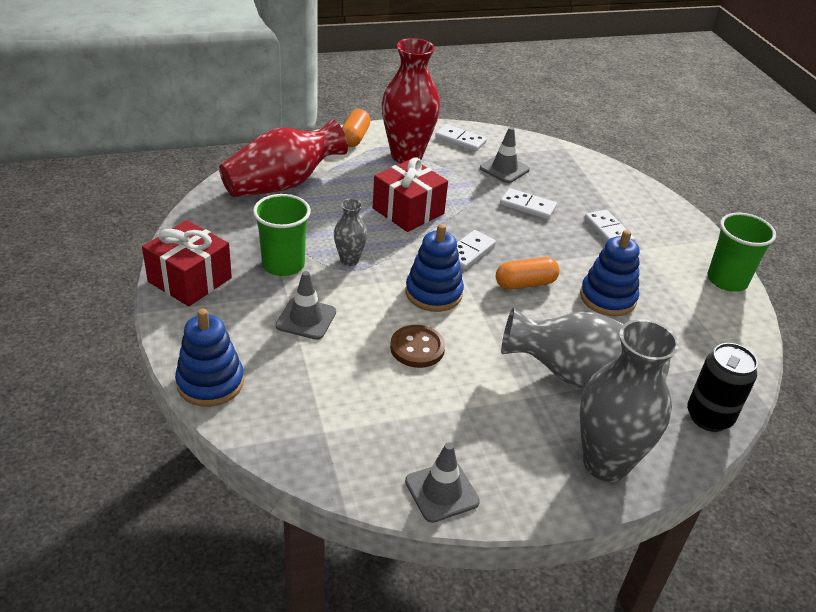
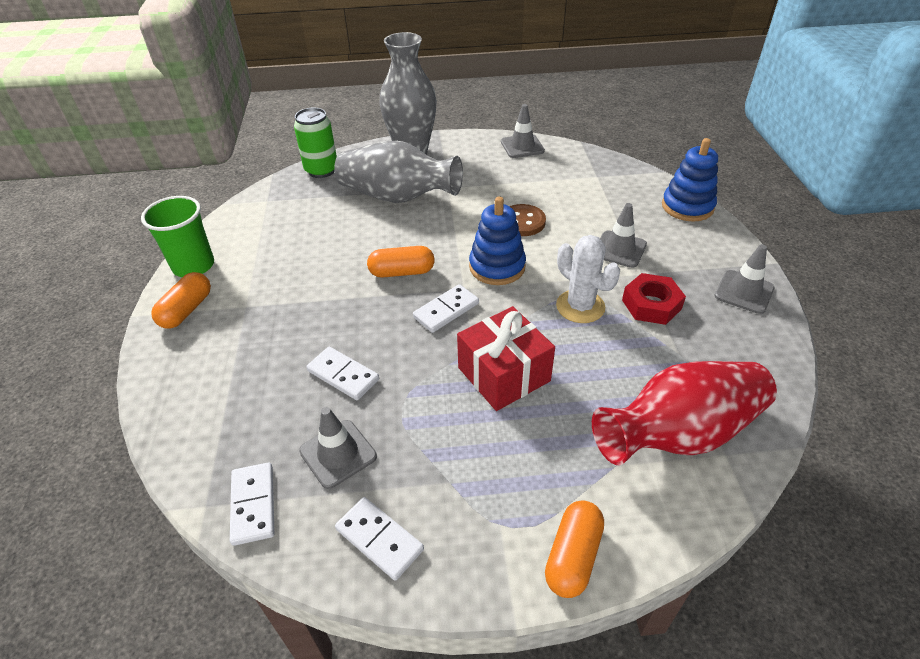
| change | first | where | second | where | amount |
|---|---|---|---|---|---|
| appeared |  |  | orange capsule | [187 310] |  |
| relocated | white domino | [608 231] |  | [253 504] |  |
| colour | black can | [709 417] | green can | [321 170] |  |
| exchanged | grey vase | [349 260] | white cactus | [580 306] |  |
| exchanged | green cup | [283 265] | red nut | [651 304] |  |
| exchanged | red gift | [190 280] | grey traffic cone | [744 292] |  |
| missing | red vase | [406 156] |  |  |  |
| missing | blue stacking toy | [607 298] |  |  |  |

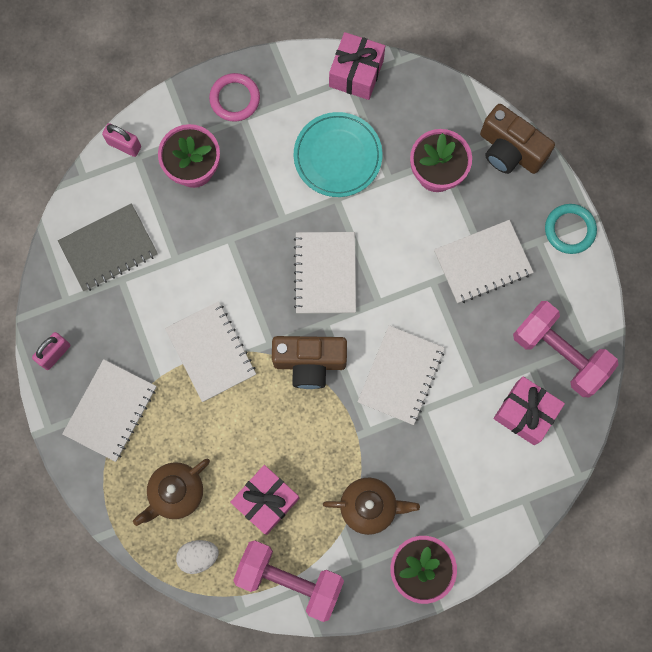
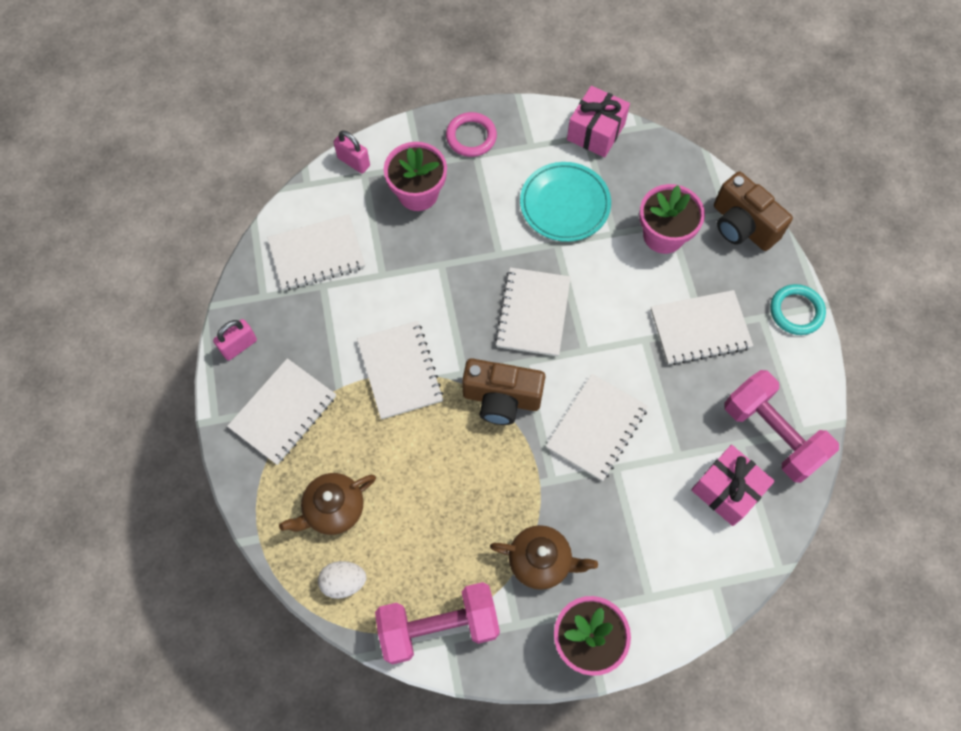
| change | first | where | second | where | amount |
|---|---|---|---|---|---|
| colour | grey notebook | [108 248] | white notebook | [317 254] |  |
| spun | pink dumbbell | [289 580] |  | [439 626] | 45 degrees counterclockwise |
| missing | pink gift | [266 501] |  |  |  |

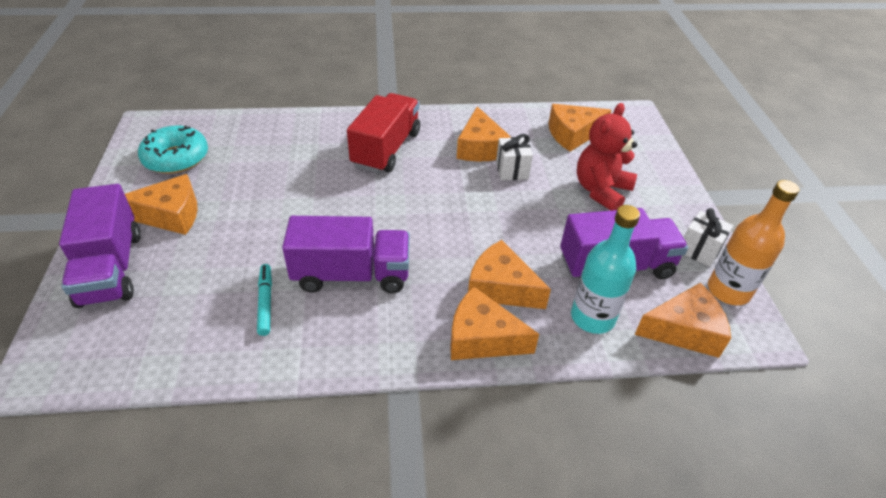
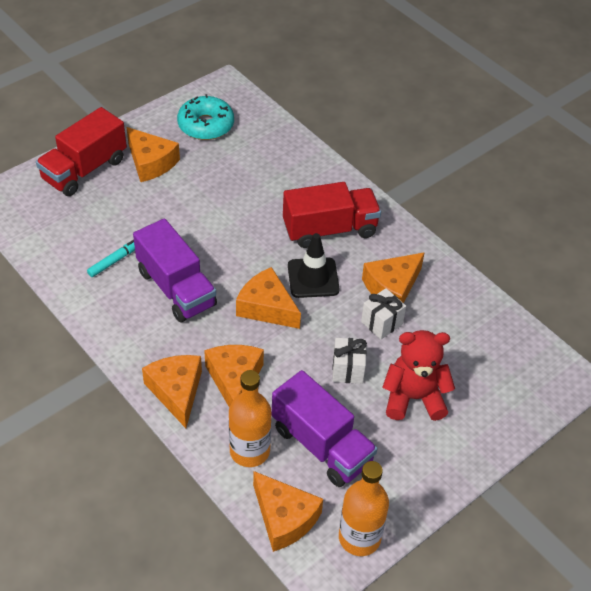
| change | first | where | second | where | amount |
|---|---|---|---|---|---|
| colour | purple truck | [111 268] | red truck | [84 169] |  |
| colour | turquoise bottle | [592 317] | orange bottle | [249 451] |  |
| relocated | orange cheese | [572 134] |  | [266 307] |  |
| appeared |  |  | black traffic cone | [313 278] |  |
| relocated | white gift | [699 250] |  | [347 370] |  |

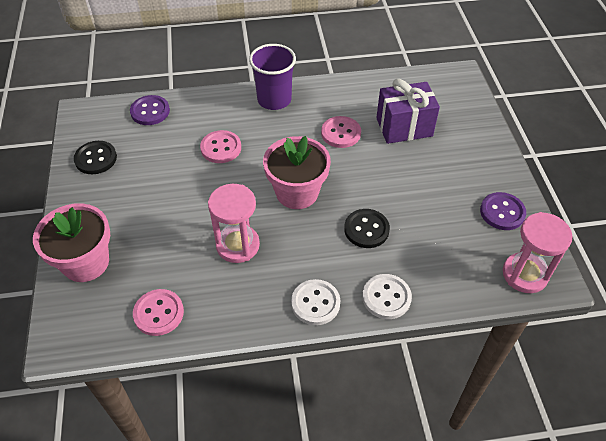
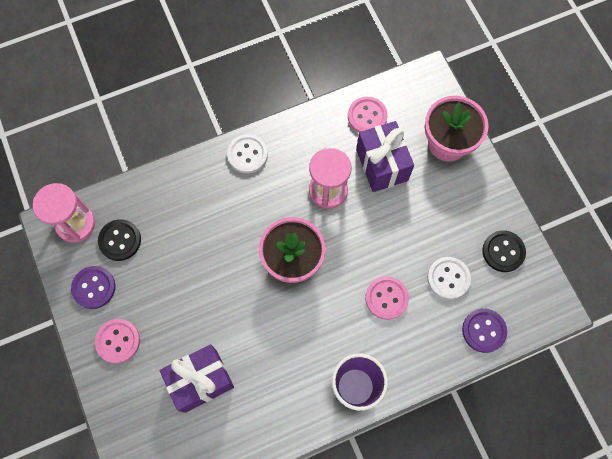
| change | first | where | second | where | amount |
|---|---|---|---|---|---|
| relocated | pink button | [341 133] |  | [118 341] |  |
| relocated | black button | [366 229] |  | [120 240] |  |
| appeared |  |  | purple gift | [382 165] |  |
| relocated | white button | [386 297] |  | [448 278] |  |

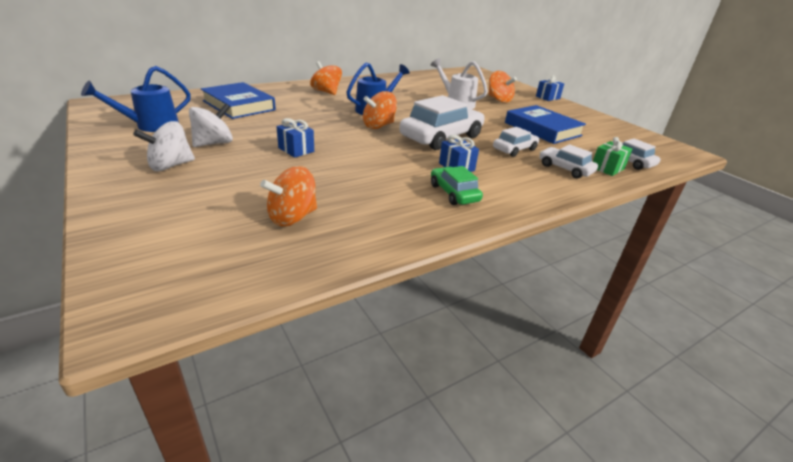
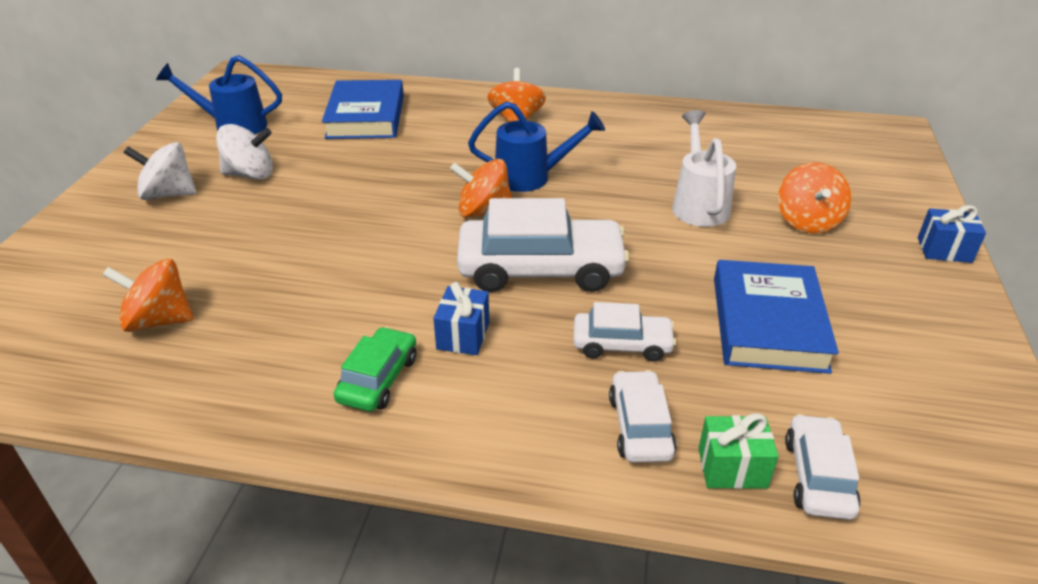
| change | first | where | second | where | amount |
|---|---|---|---|---|---|
| missing | blue gift | [296 150] |  |  |  |

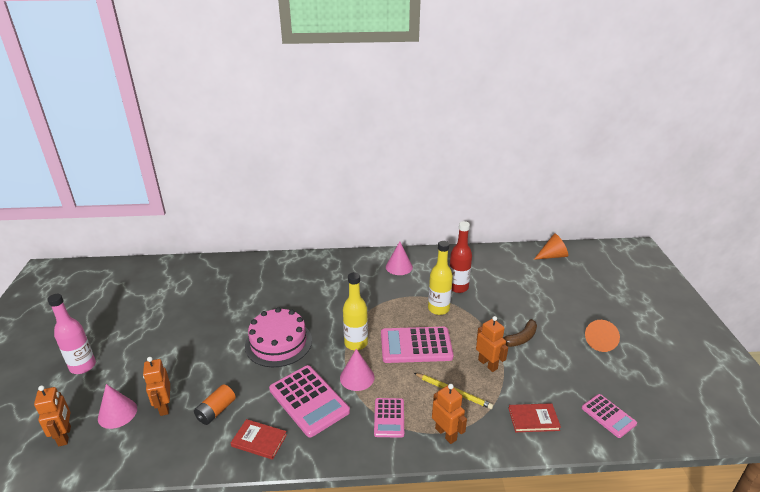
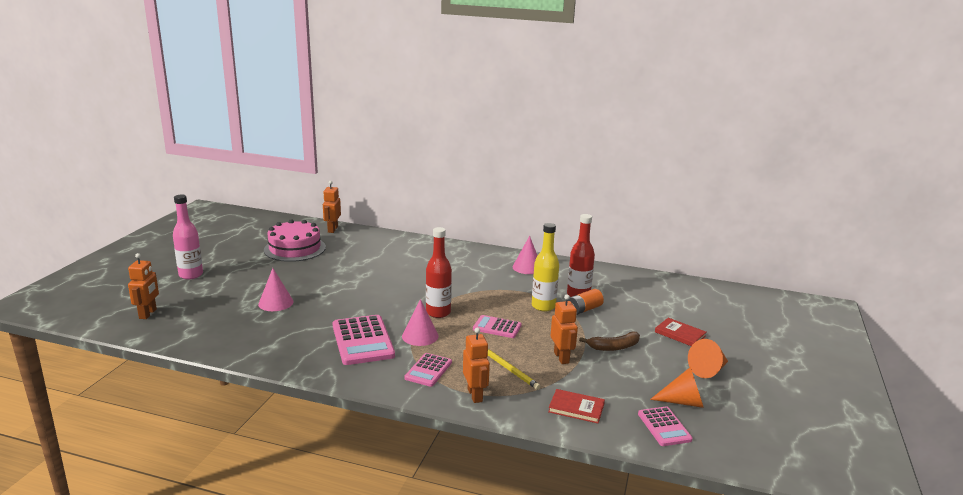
| change | first | where | second | where | amount |
|---|---|---|---|---|---|
| relocated | pink cone | [117 413] |  | [276 303] |  |
| relocated | pink cake | [278 342] |  | [295 248] |  |
| relocated | orange robot | [164 406] |  | [332 229] |  |
| colour | yellow bottle | [356 343] | red bottle | [438 312] |  |
| size | pink calculator | [416 345] |  | [497 327] | x0.58 |
| relocated | orange battery | [216 411] |  | [584 309] |  |
| relocated | orange cone | [552 256] |  | [683 402] |  |
| relocated | red book | [259 440] |  | [680 334] |  |

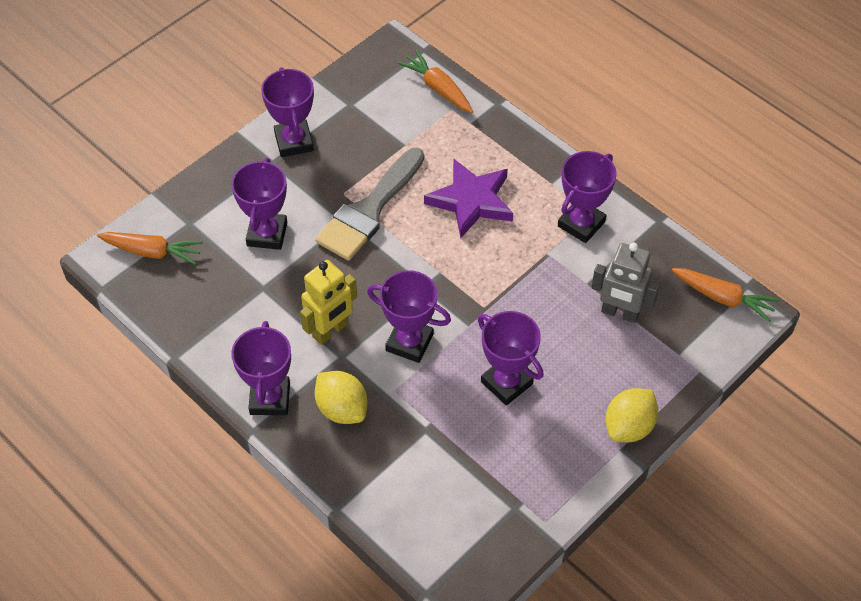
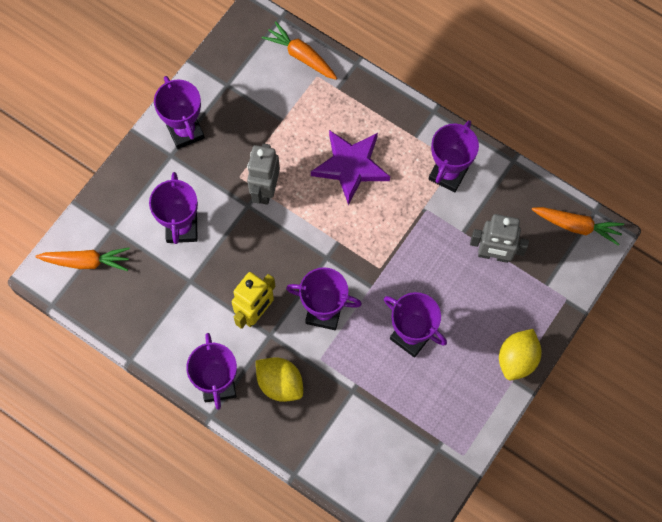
| change | first | where | second | where | amount |
|---|---|---|---|---|---|
| exchanged | grey brush | [369 210] | grey robot | [265 190] |  |

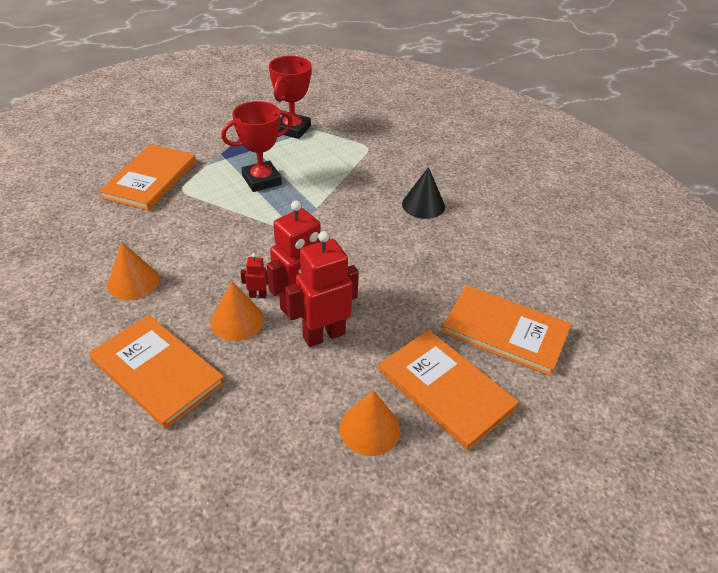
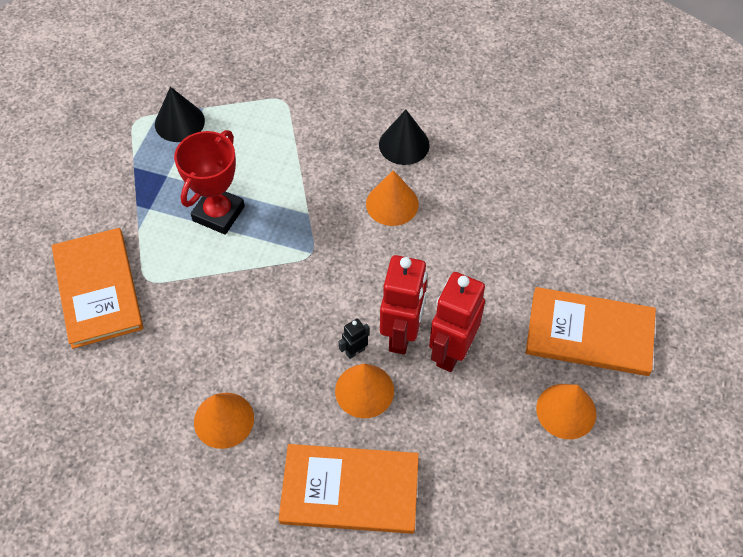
| change | first | where | second | where | amount |
|---|---|---|---|---|---|
| exchanged | red trophy | [292 129] | black cone | [179 122] |  |
| colour | red robot | [258 295] | black robot | [355 351] |  |
| appeared |  |  | orange cone | [392 204] |  |
| missing | orange book | [505 332] |  |  |  |

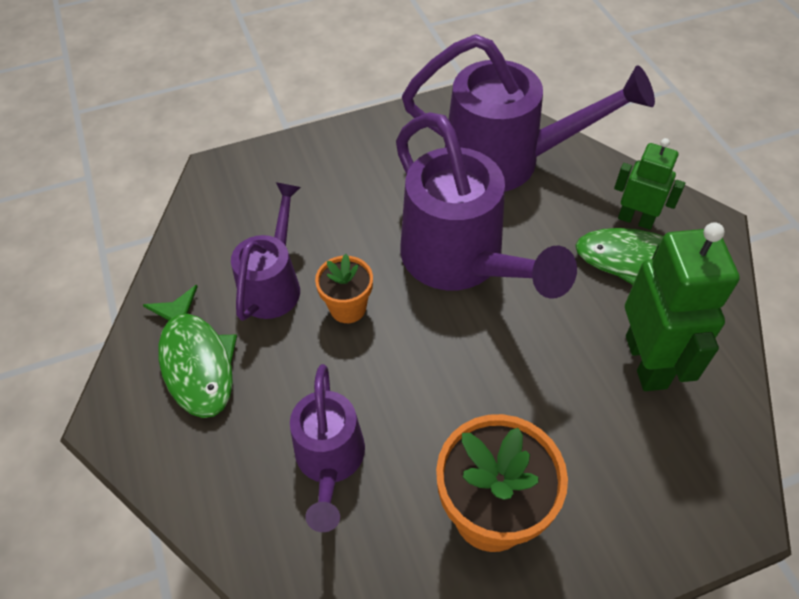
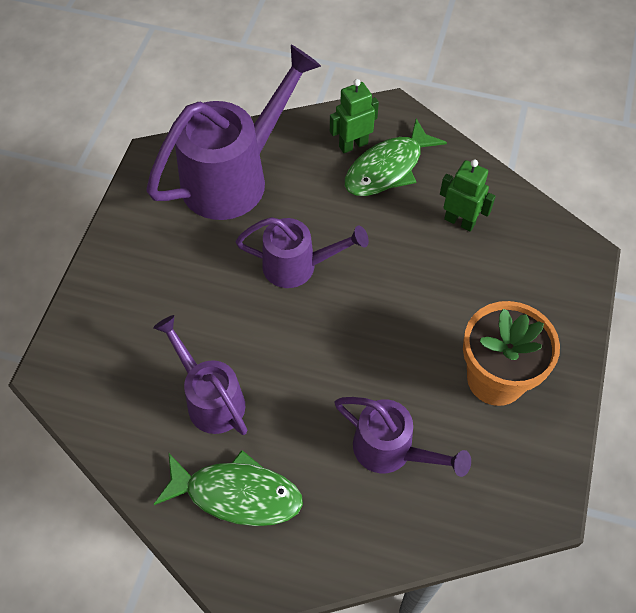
| change | first | where | second | where | amount |
|---|---|---|---|---|---|
| size | purple watering can | [460 261] |  | [297 266] | x0.58 |
| size | green robot | [647 361] |  | [459 221] | x0.59 |
| missing | orange flower pot | [348 308] |  |  |  |

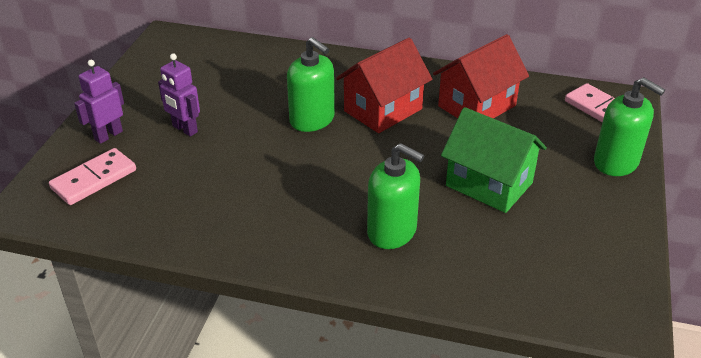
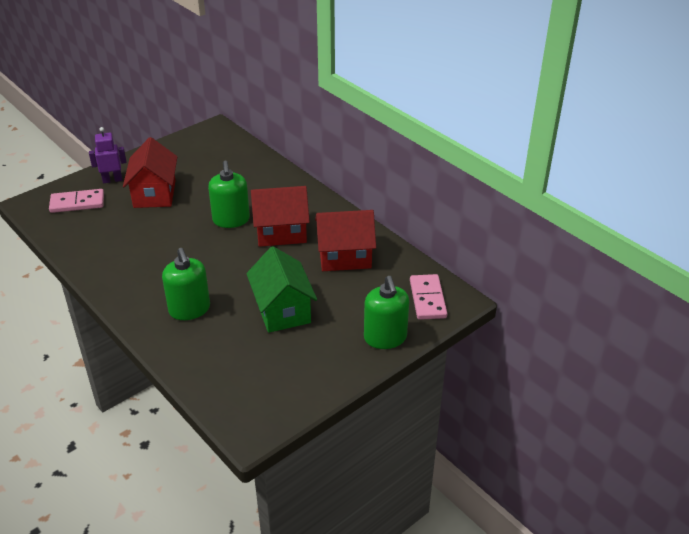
| change | first | where | second | where | amount |
|---|---|---|---|---|---|
| exchanged | purple robot | [184 129] | red house | [154 194] |  |

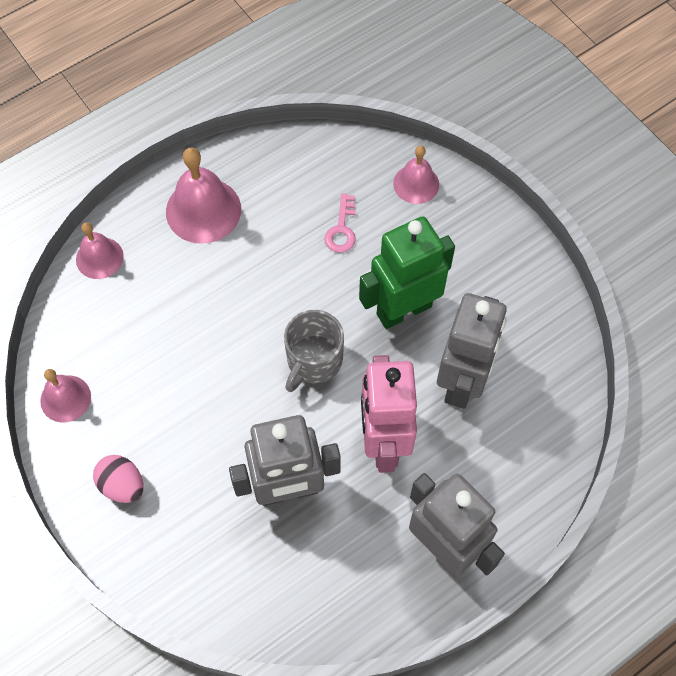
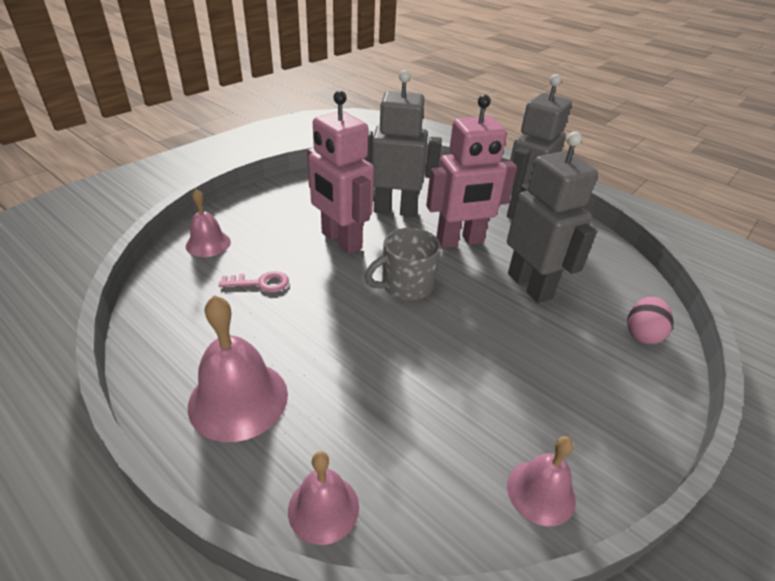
| change | first | where | second | where | amount |
|---|---|---|---|---|---|
| colour | green robot | [403 310] | pink robot | [341 241] |  |
| spun | grey mug | [313 360] |  | [406 285] | 135 degrees clockwise |
| relocated | pink egg | [122 485] |  | [642 334] |  |

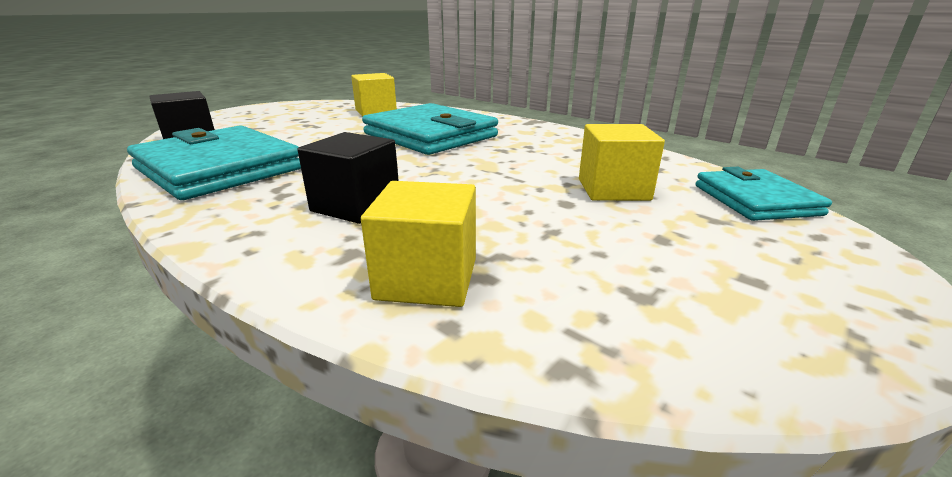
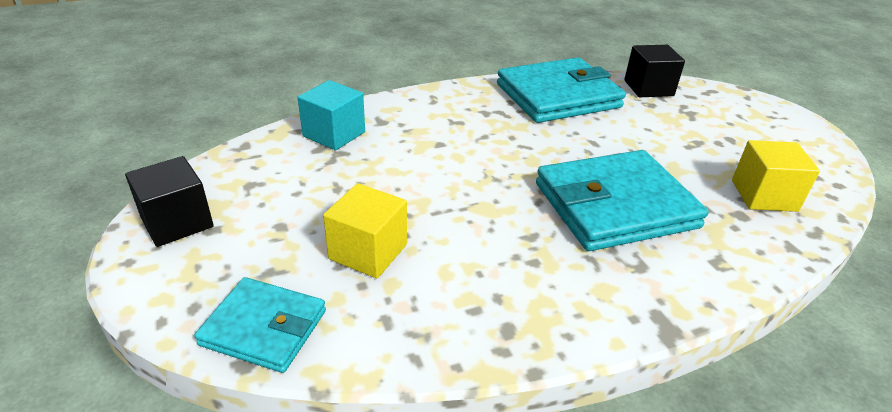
| change | first | where | second | where | amount |
|---|---|---|---|---|---|
| relocated | black cube | [356 205] |  | [177 222] |  |
| colour | yellow cube | [427 278] | turquoise cube | [334 134] |  |

